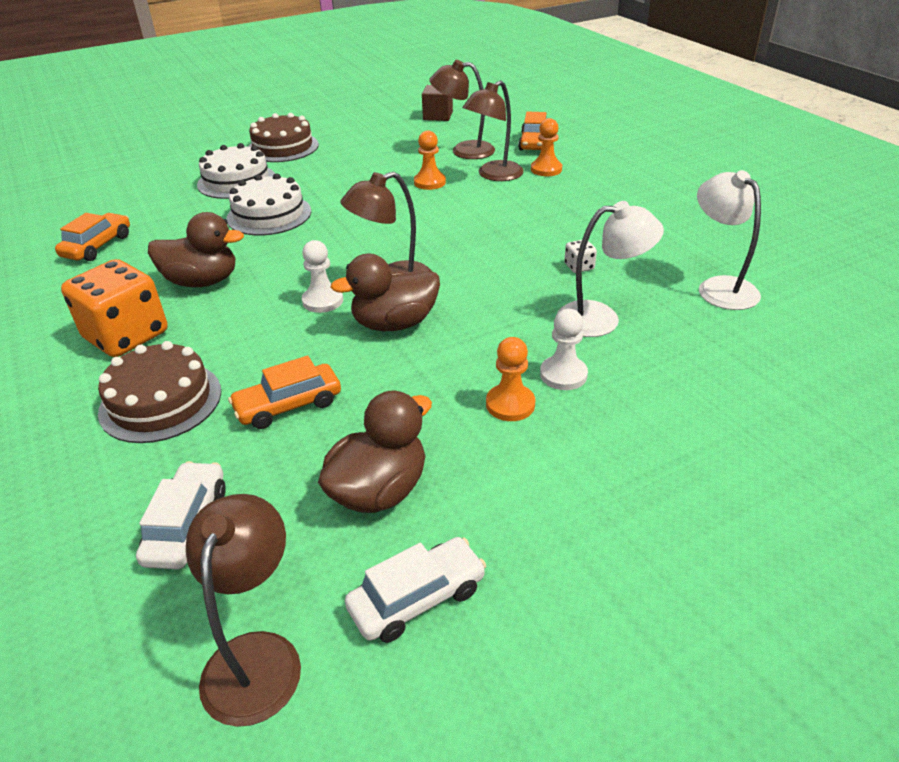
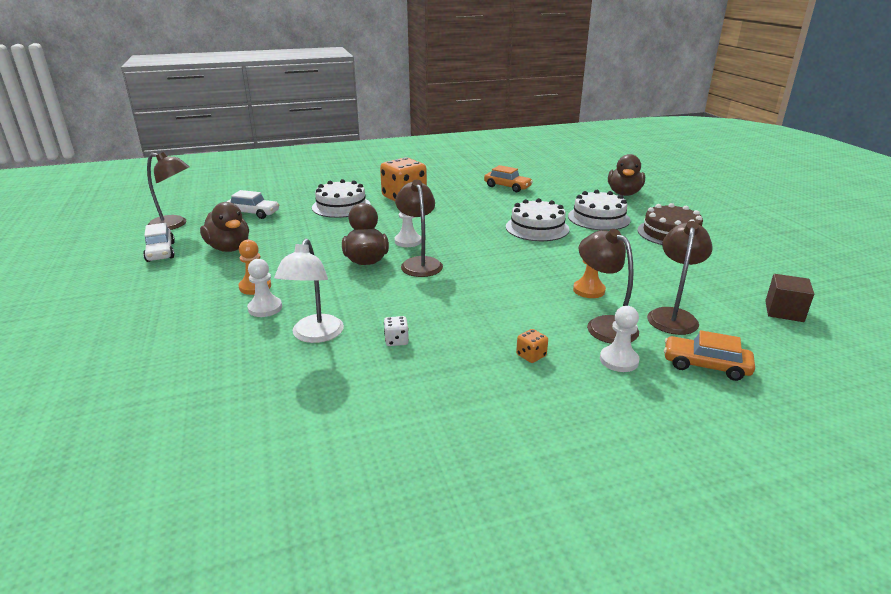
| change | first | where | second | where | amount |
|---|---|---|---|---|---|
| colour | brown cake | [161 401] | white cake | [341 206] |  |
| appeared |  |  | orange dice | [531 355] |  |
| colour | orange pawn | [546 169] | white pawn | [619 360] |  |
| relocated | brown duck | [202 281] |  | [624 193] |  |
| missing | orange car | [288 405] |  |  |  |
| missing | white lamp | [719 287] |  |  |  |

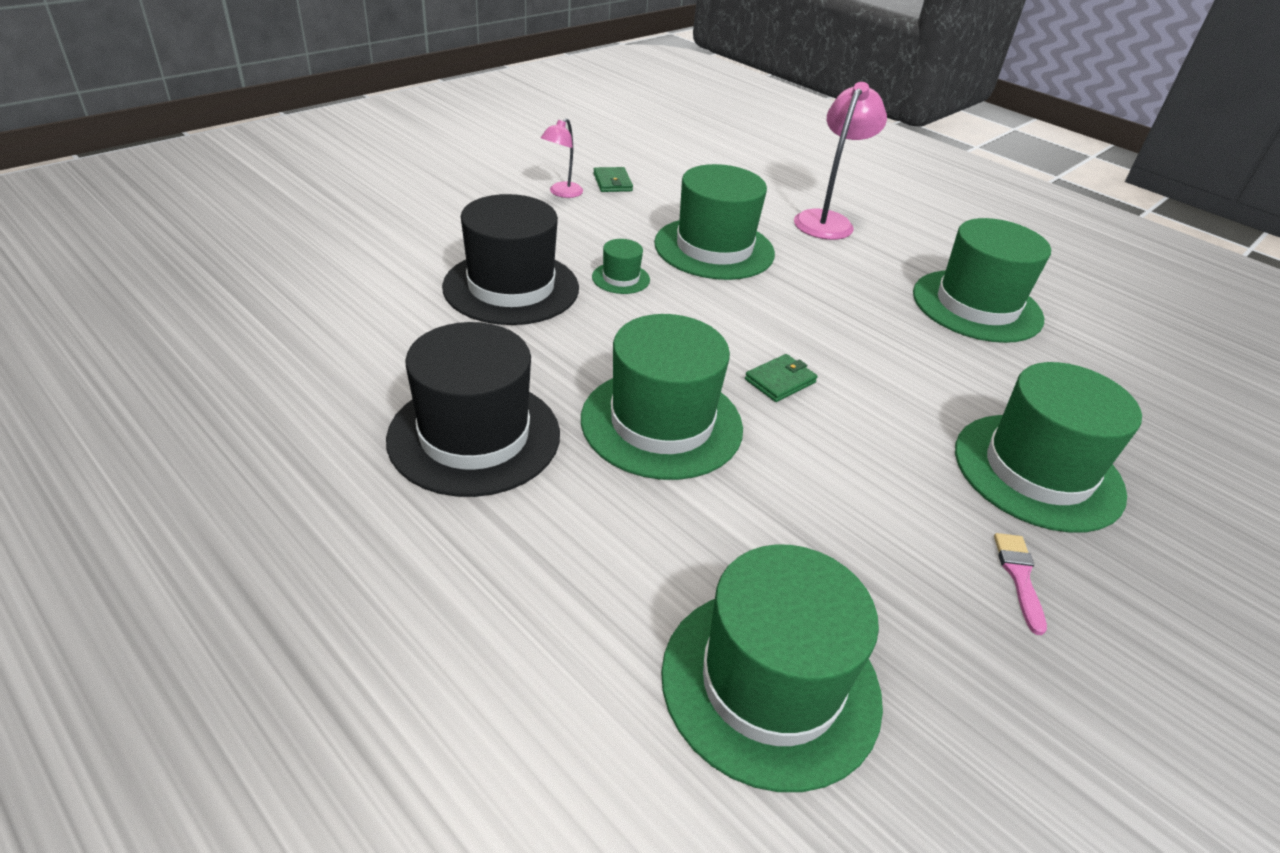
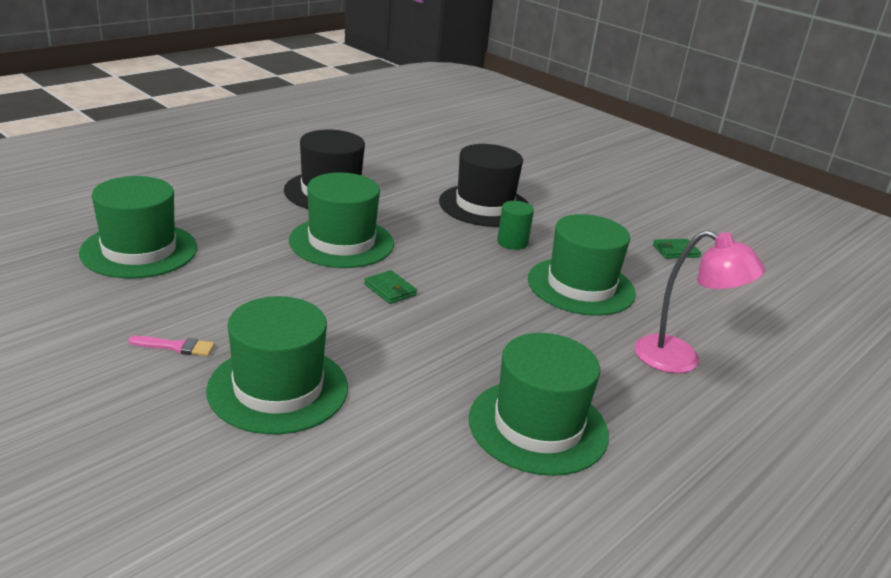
| change | first | where | second | where | amount |
|---|---|---|---|---|---|
| exchanged | green hat | [621 278] | green cylinder | [512 242] |  |
| missing | pink lamp | [562 193] |  |  |  |

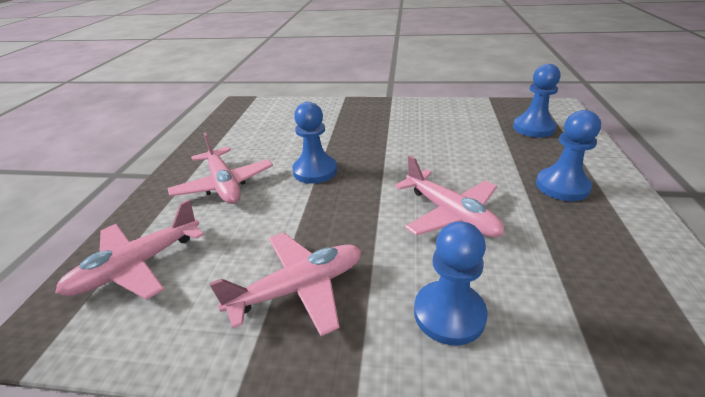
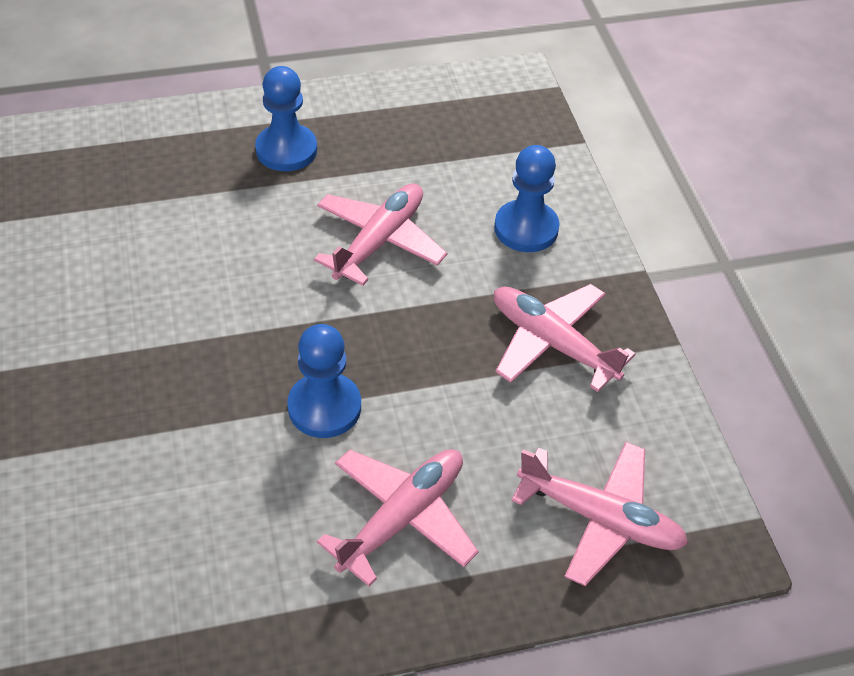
| change | first | where | second | where | amount |
|---|---|---|---|---|---|
| missing | blue pawn | [533 128] |  |  |  |

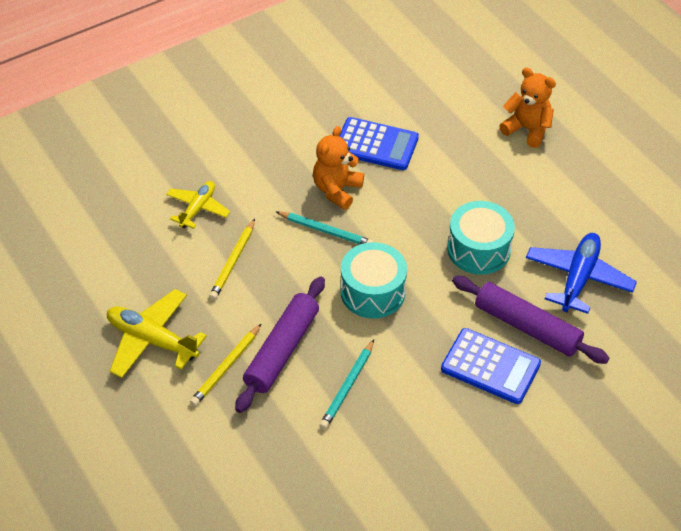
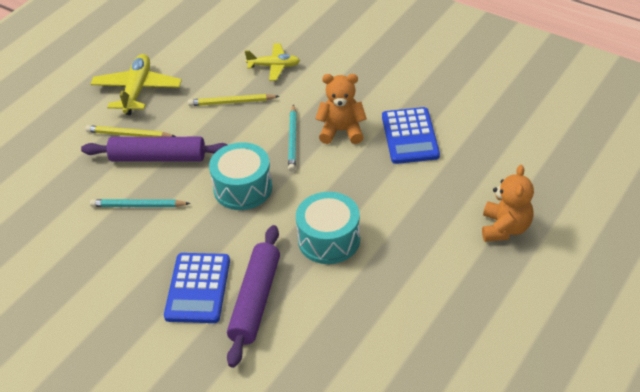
| change | first | where | second | where | amount |
|---|---|---|---|---|---|
| missing | blue plane | [578 278] |  |  |  |

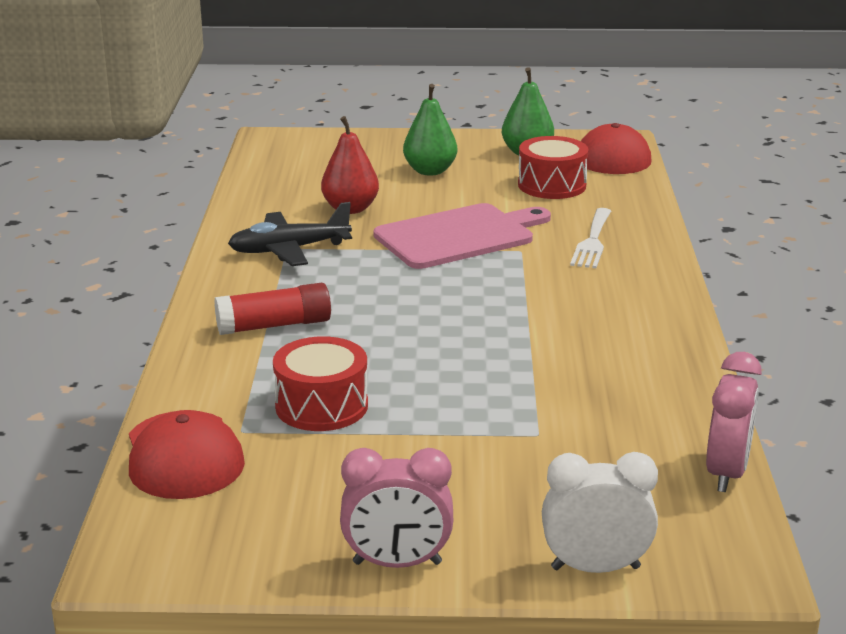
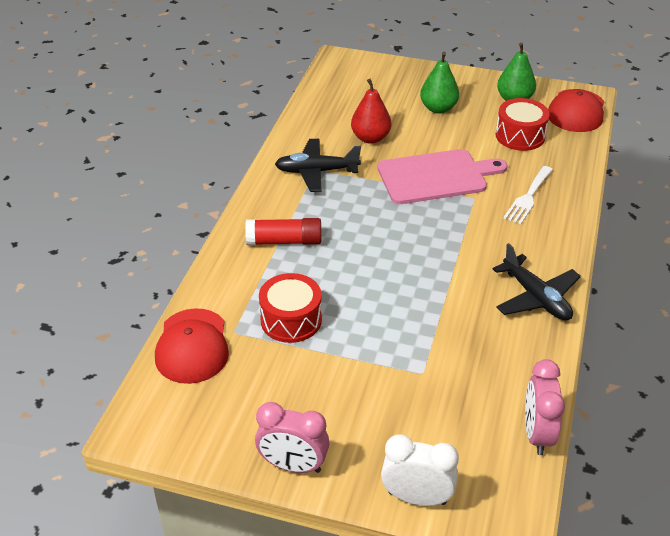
| change | first | where | second | where | amount |
|---|---|---|---|---|---|
| appeared |  |  | black plane | [536 297] |  |
| spun | pink clock | [727 473] |  | [537 434] | 150 degrees clockwise |

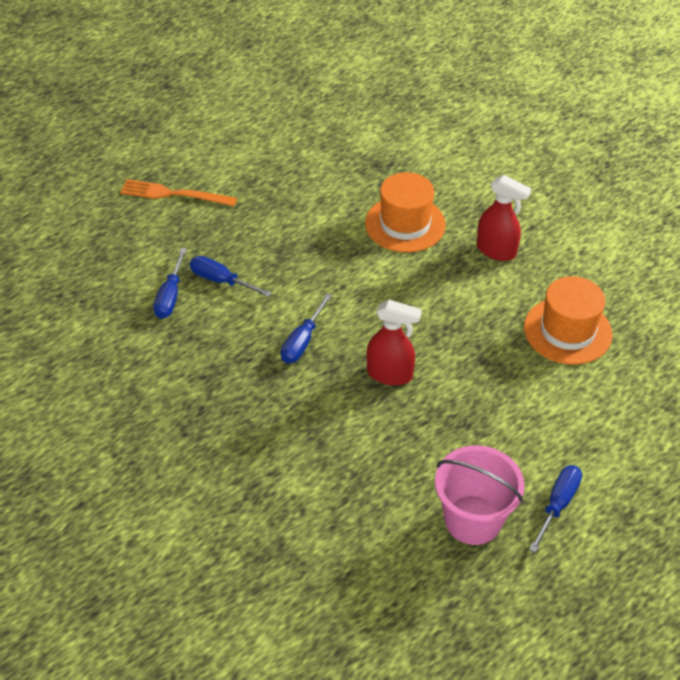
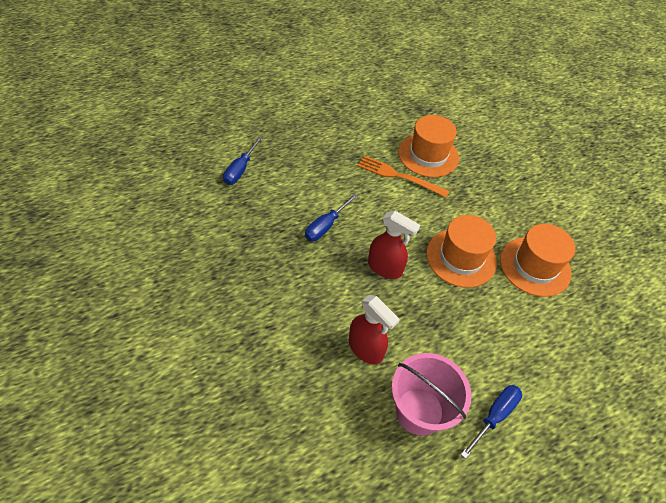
| change | first | where | second | where | amount |
|---|---|---|---|---|---|
| relocated | red spray bottle | [496 251] |  | [366 349] |  |
| relocated | orange fork | [174 194] |  | [399 176] |  |
| appeared |  |  | orange hat | [461 257] |  |
| missing | blue screwdriver | [221 280] |  |  |  |

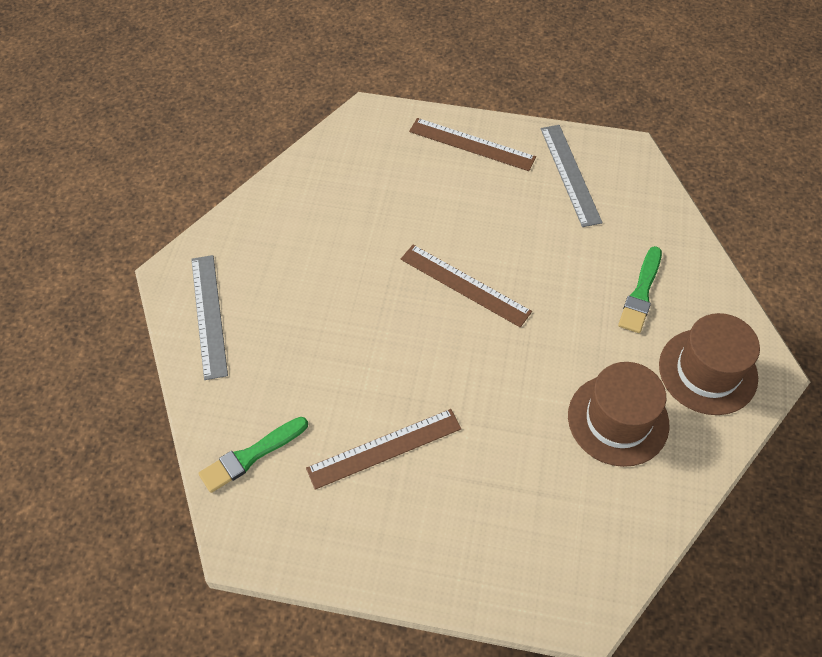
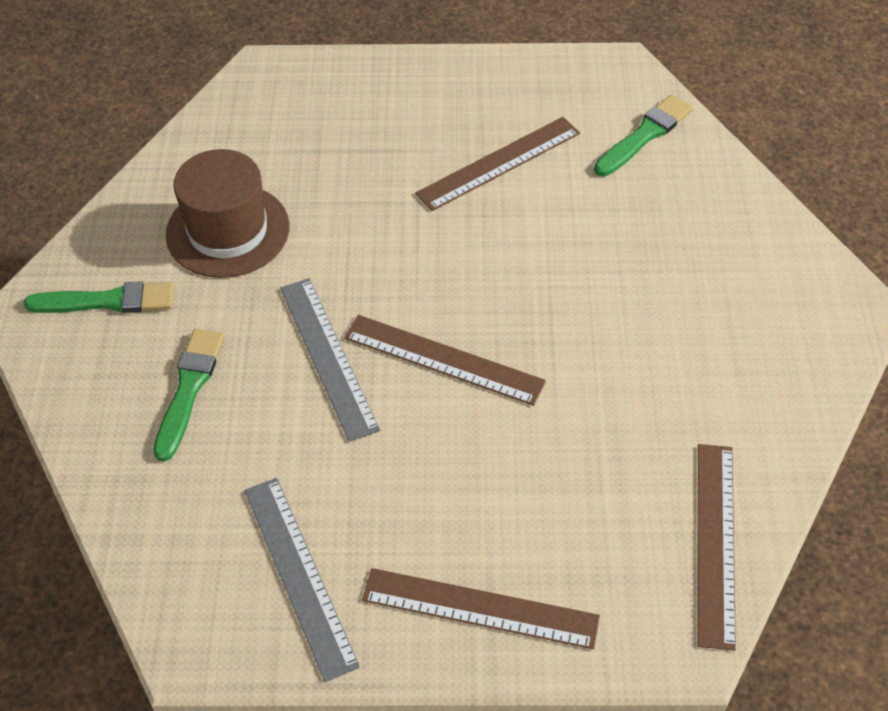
| change | first | where | second | where | amount |
|---|---|---|---|---|---|
| exchanged | brown hat | [708 371] | green brush | [108 301] |  |
| relocated | grey ruler | [209 315] |  | [328 357] |  |
| appeared |  |  | brown ruler | [715 542] |  |

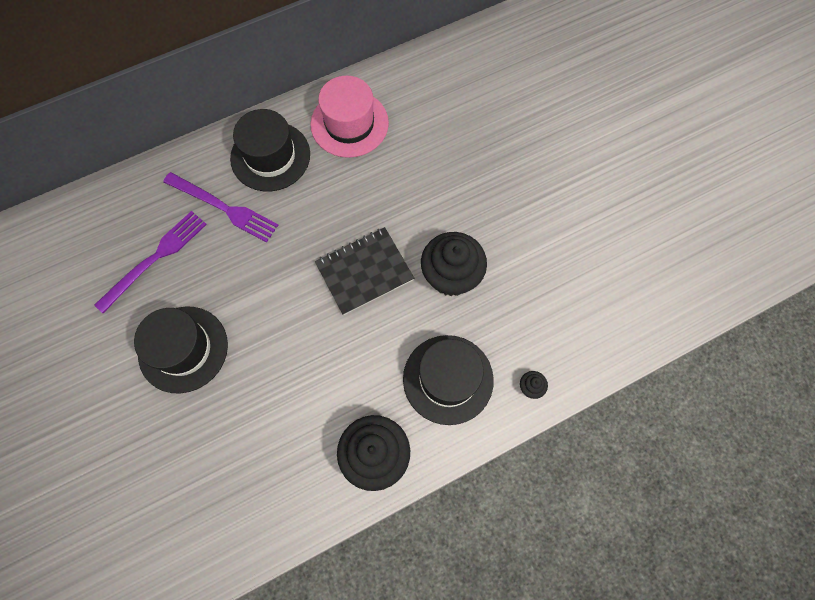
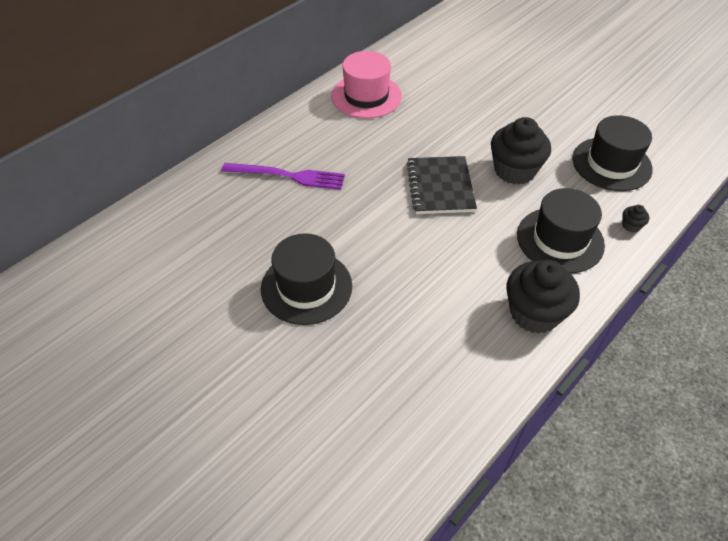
| change | first | where | second | where | amount |
|---|---|---|---|---|---|
| spun | black notebook | [364 271] |  | [440 187] | 45 degrees counterclockwise |
| relocated | black hat | [270 156] |  | [611 164] |  |
| missing | purple fork | [155 258] |  |  |  |

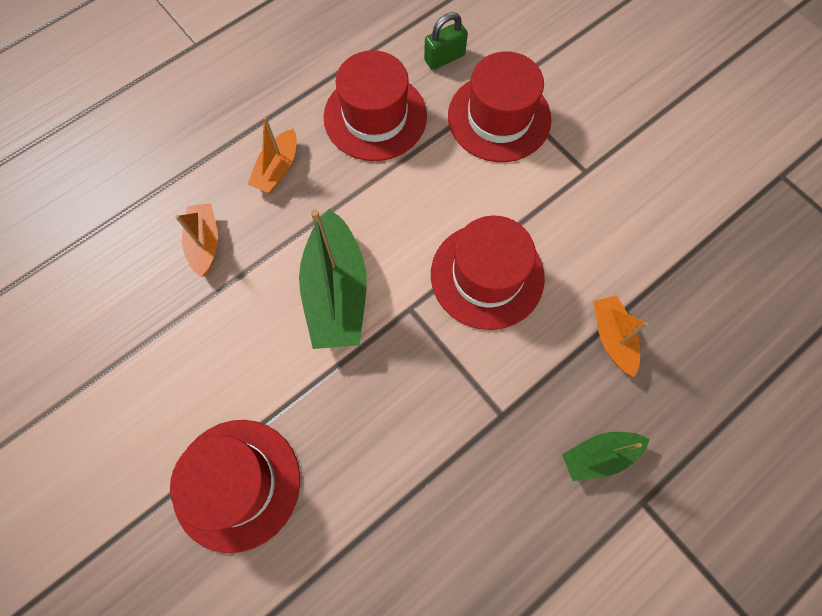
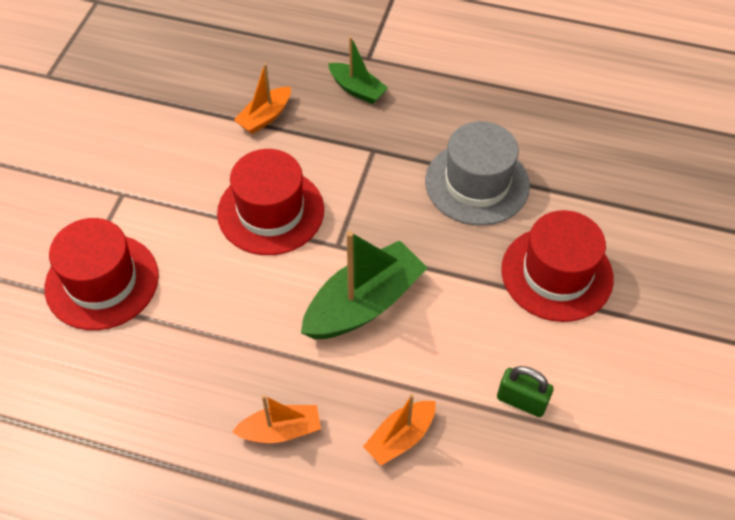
| change | first | where | second | where | amount |
|---|---|---|---|---|---|
| appeared |  |  | grey hat | [477 183] |  |
| relocated | green padlock | [444 58] |  | [521 401] |  |
| missing | red hat | [375 116] |  |  |  |

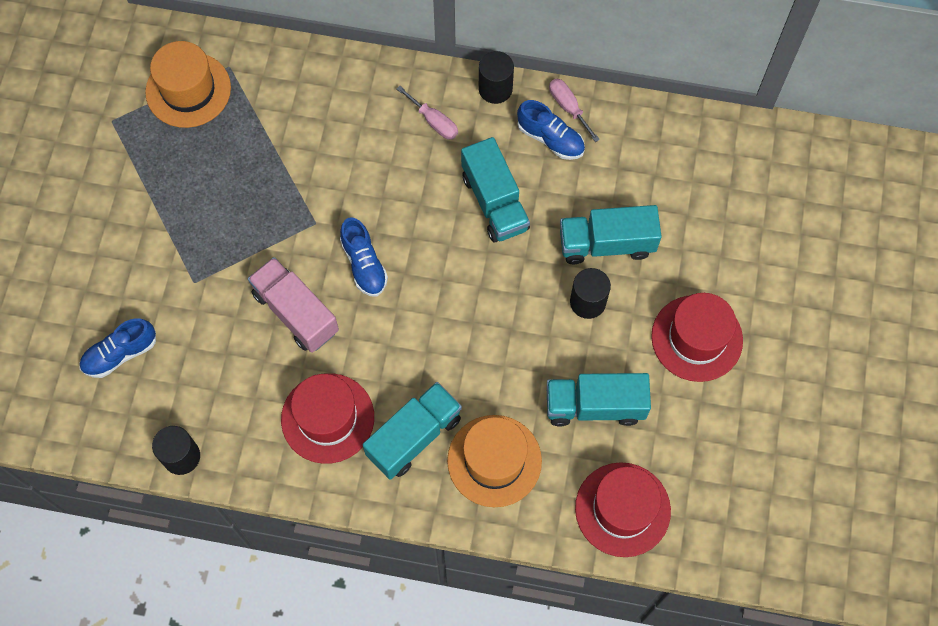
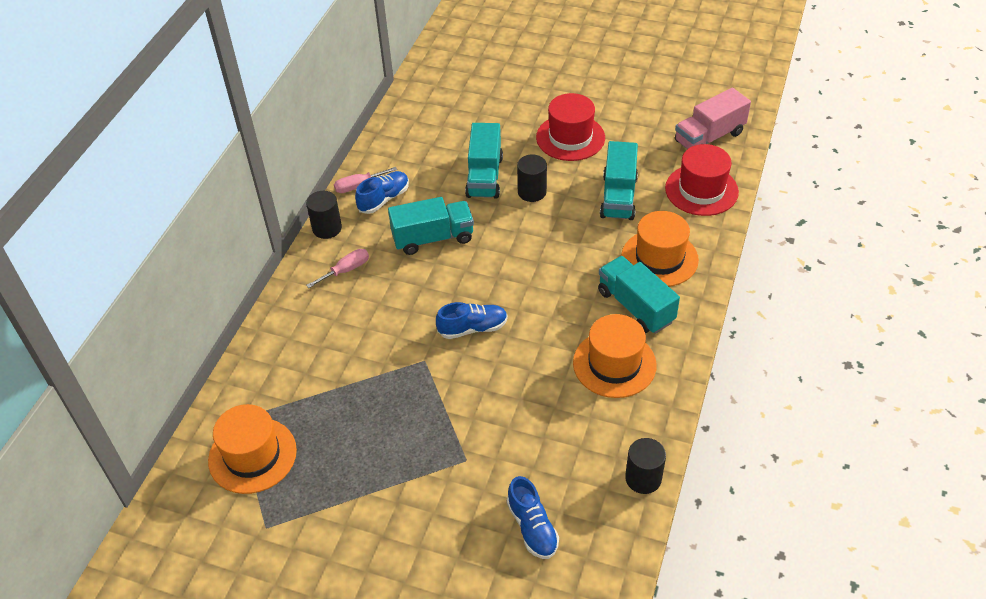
| change | first | where | second | where | amount |
|---|---|---|---|---|---|
| colour | red hat | [327 418] | orange hat | [614 364] |  |
| relocated | pink truck | [296 312] |  | [709 137] |  |

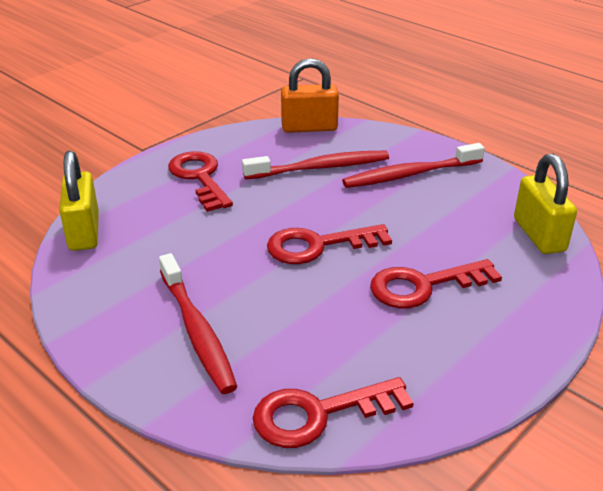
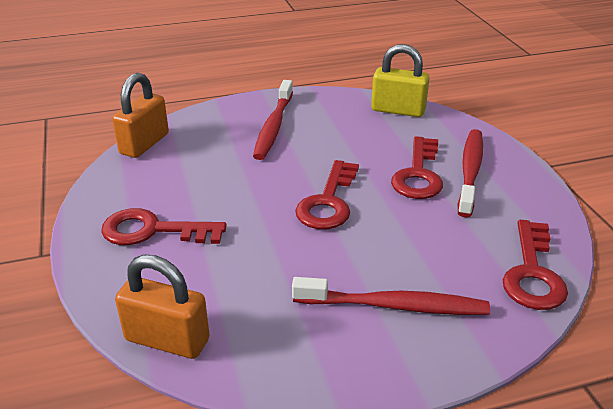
| change | first | where | second | where | amount |
|---|---|---|---|---|---|
| colour | yellow padlock | [84 232] | orange padlock | [167 340] |  |
| relocated | red toothbrush | [320 168] |  | [470 171] |  |

